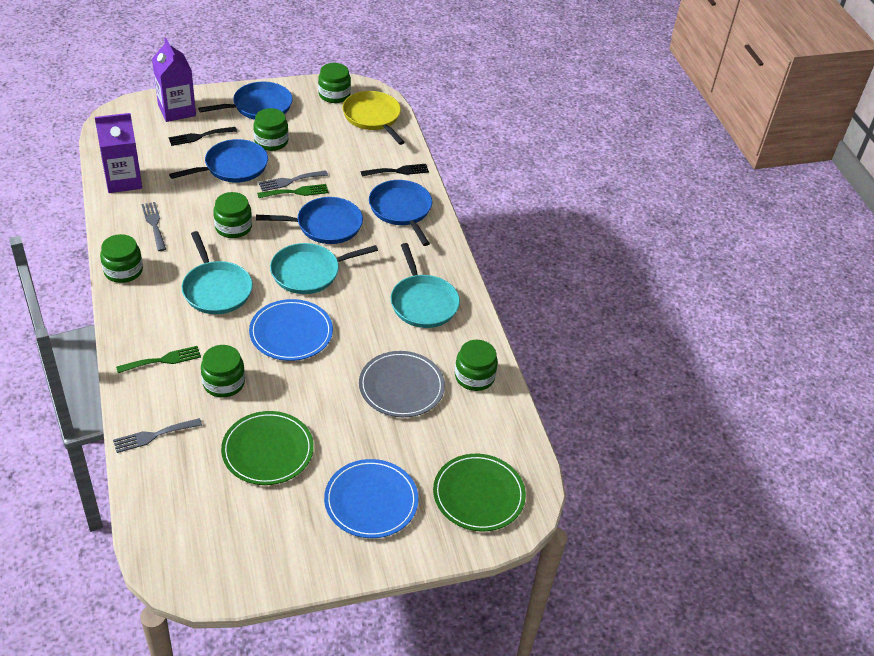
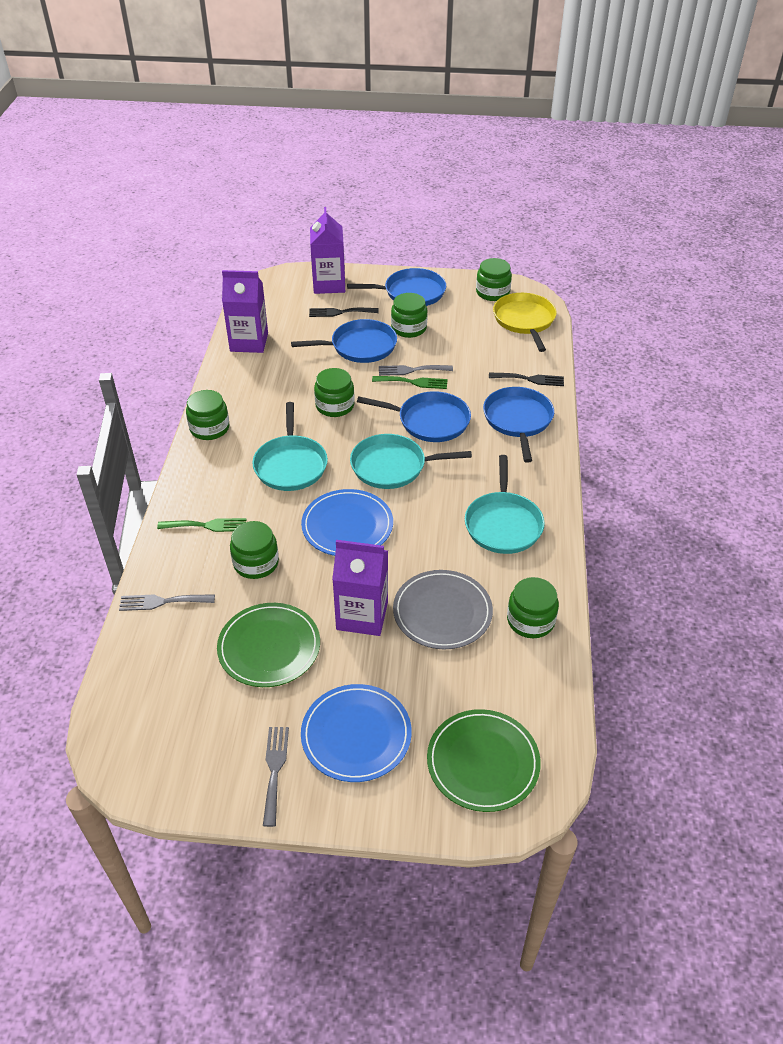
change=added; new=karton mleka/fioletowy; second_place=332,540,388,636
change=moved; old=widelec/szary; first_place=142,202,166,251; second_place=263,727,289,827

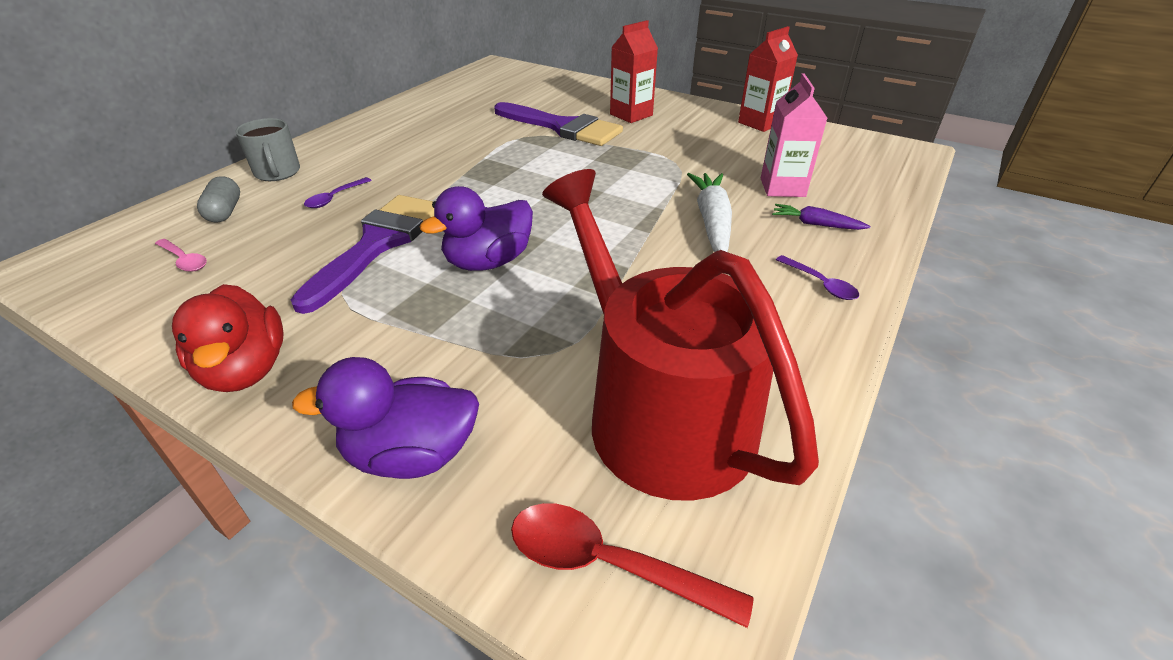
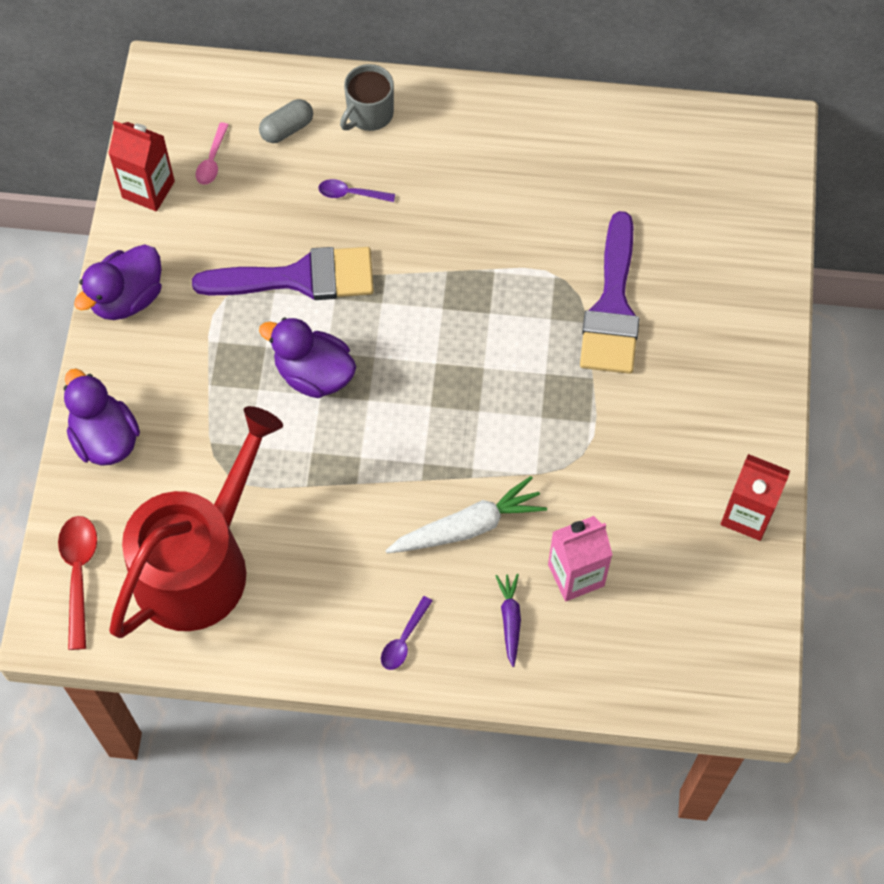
change=moved; old=karton mleka/czerwony; first_place=610,20,658,123; second_place=108,121,175,211
change=recoloured; old=kaczka/czerwony; new=kaczka/fioletowy; first_place=172,284,284,392; second_place=74,245,162,320

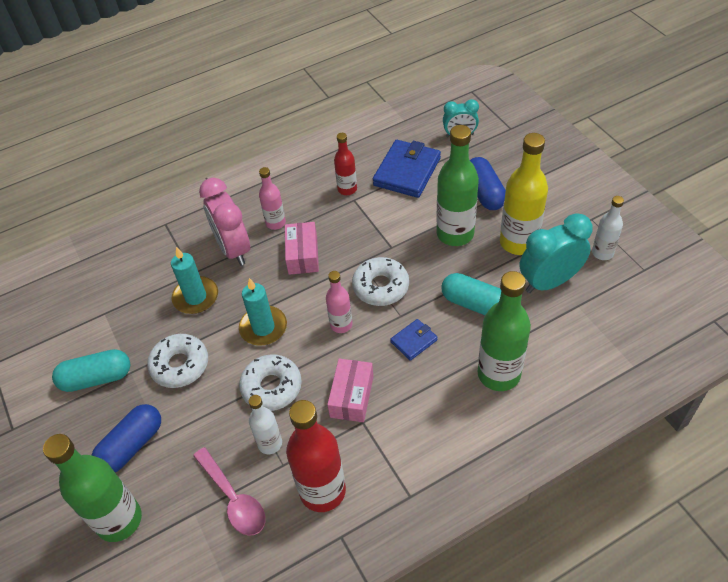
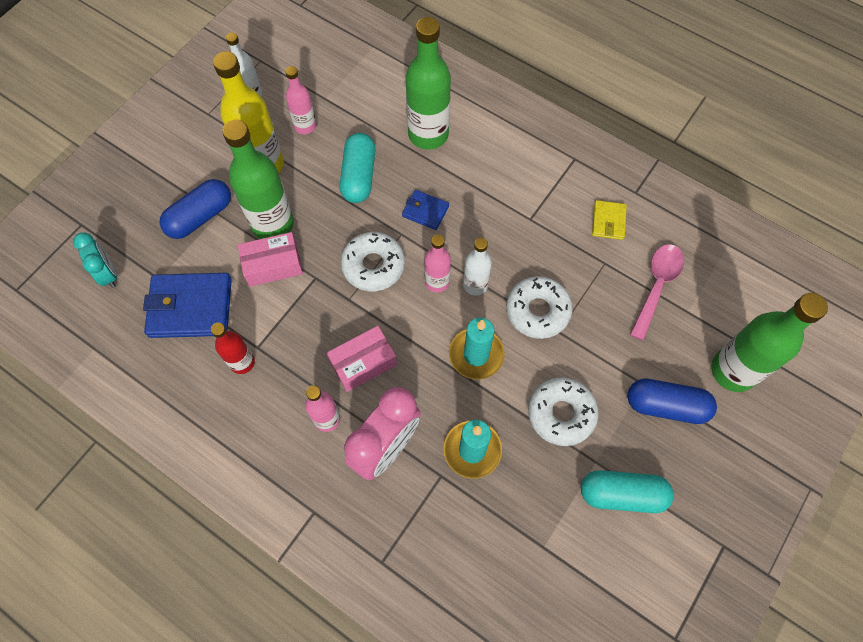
change=moved; old=butelka/biały; first_place=249,395,282,454; second_place=463,238,492,296
change=moved; old=pudełko/różowy; first_place=327,359,374,422; second_place=238,232,303,287
change=replaced; old=butelka/czerwony; new=portfel/żółty; first_place=286,400,346,512; second_place=592,200,627,240
change=replaced; old=budzik/turkusowy; new=butelka/różowy; first_place=519,213,593,293; second_place=285,66,316,134
change=turned; old=kapsułka/turkusowy; first_place=52,349,130,392; second_place=581,470,674,513; degrees=-45

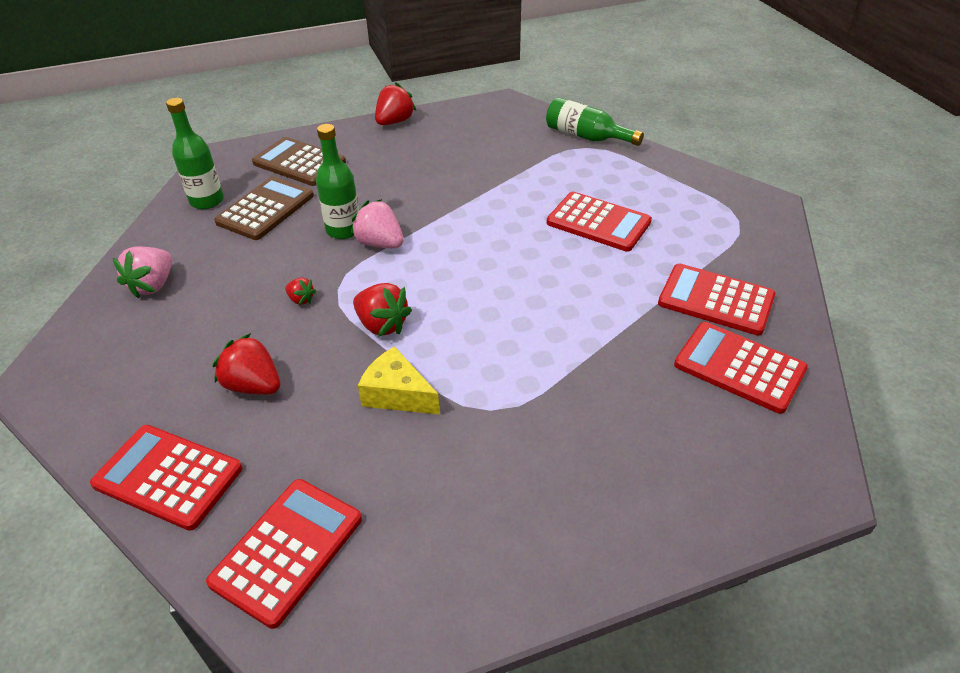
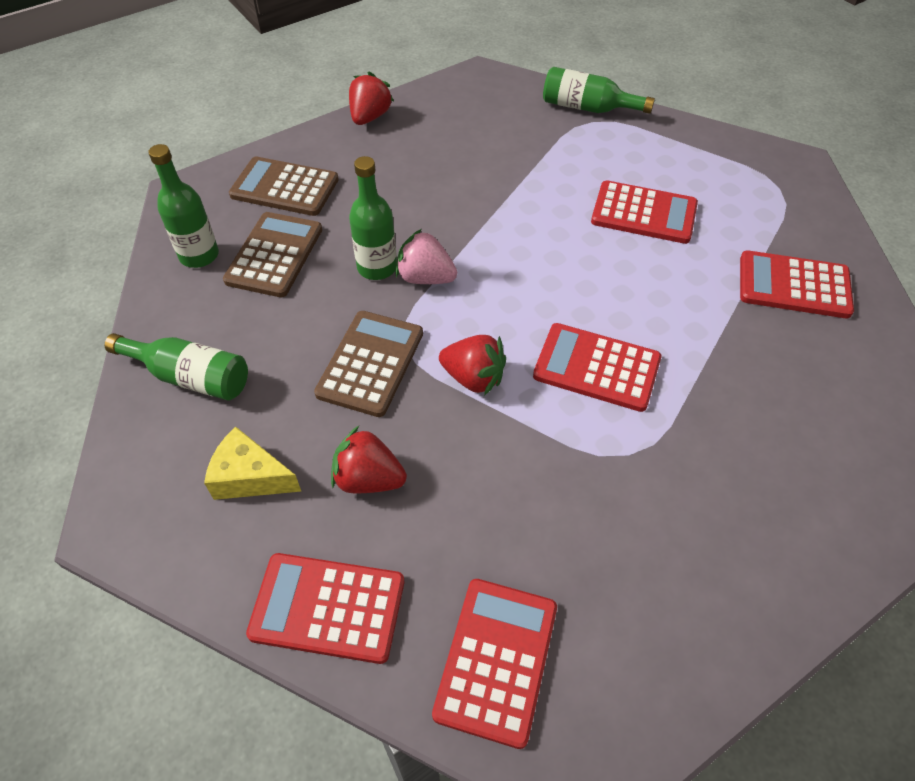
change=moved; old=ser/żółty; first_place=358,346,440,415; second_place=204,427,301,500
change=moved; old=kalkulator/czerwony; first_place=674,322,808,414; second_place=533,323,661,412
change=replaced; old=truskawka/różowy; new=butelka/zielony; first_place=113,246,172,299; second_place=105,333,248,401
change=replaced; old=truskawka/czerwony; new=kalkulator/brązowy; first_place=285,277,316,305; second_place=314,311,423,417

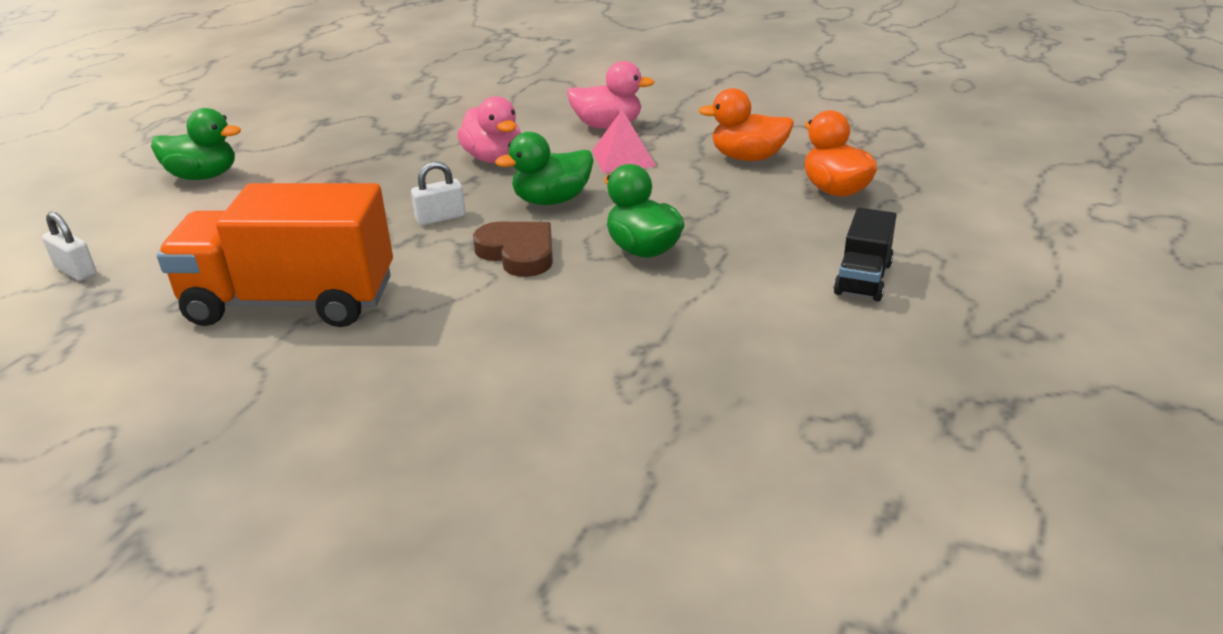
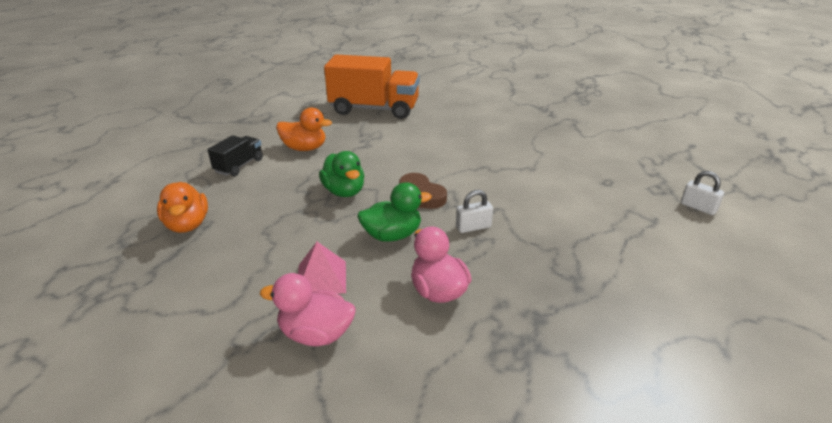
change=removed; old=kaczka/zielony; first_place=151,108,241,180
change=moved; old=ciężarówka/pomarańczowy; first_place=157,183,393,327; second_place=324,55,420,119
change=moved; old=kaczka/pomarańczowy; first_place=698,88,794,161; second_place=276,107,332,151

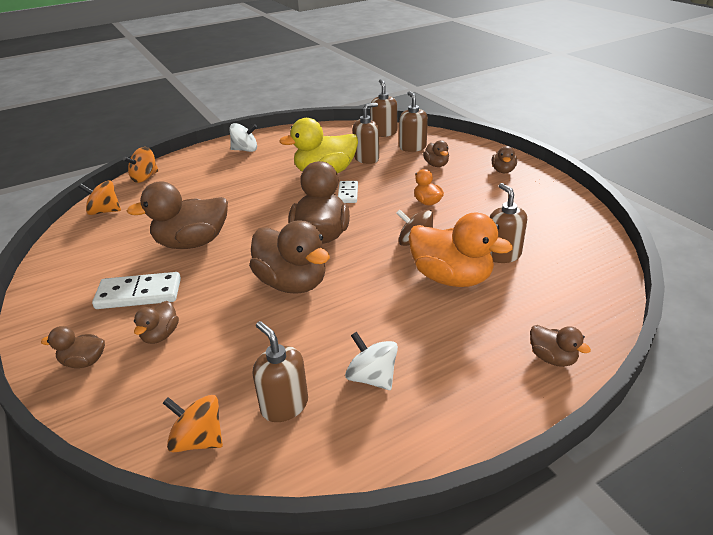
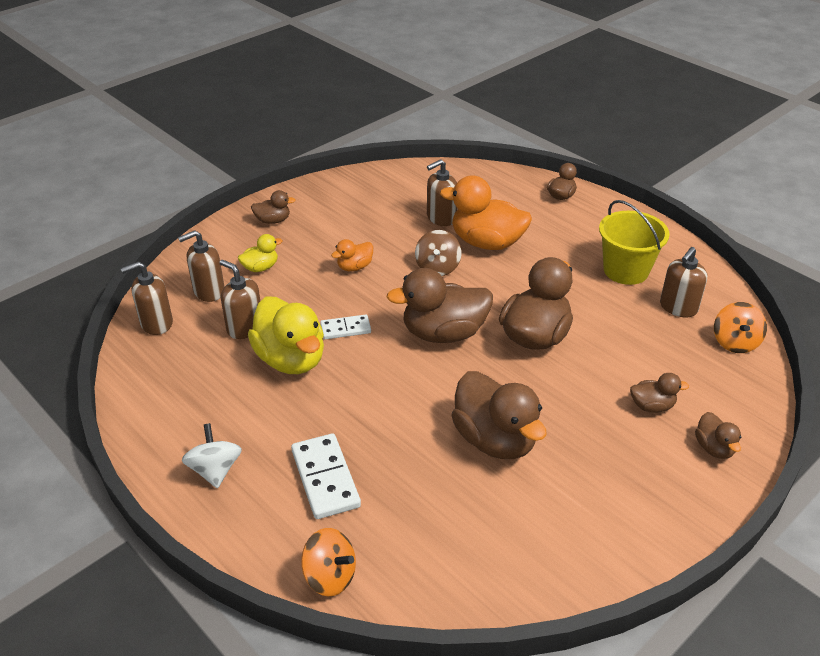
change=removed; old=bączek/pomarańczowy; first_place=79,180,121,215
change=moved; old=kostka domina/biały; first_place=92,272,181,309; second_place=291,433,361,519
change=replaced; old=bączek/biały; new=wiadro/żółty; first_place=345,332,398,390; second_place=599,200,670,285
change=recoloured; old=kaczka/brązowy; new=kaczka/żółty; first_place=423,140,449,167; second_place=238,234,283,272
change=turned; old=kaczka/pomarańczowy; first_place=408,213,513,287; second_place=440,175,532,250; degrees=-90

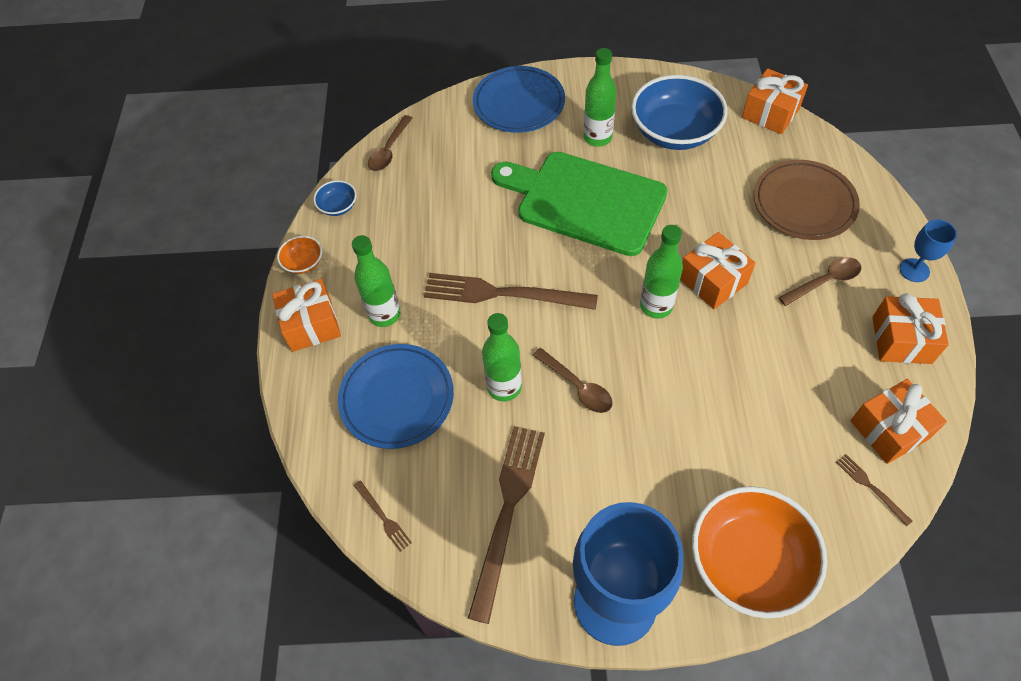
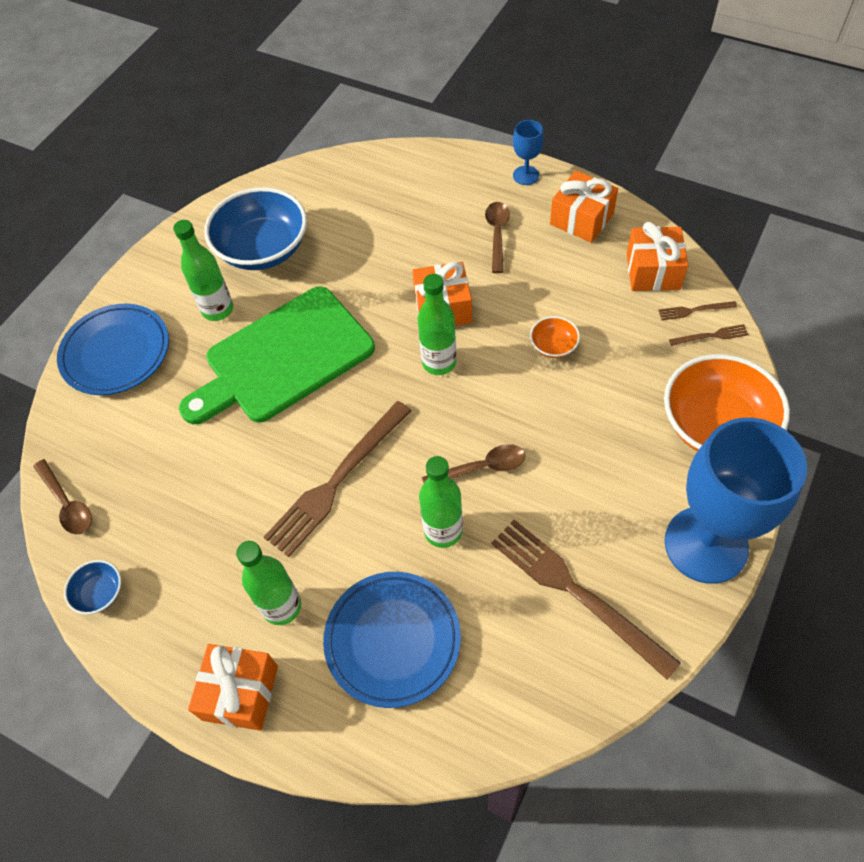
change=removed; old=prezent/pomarańczowy; first_place=742,68,808,134
change=removed; old=talerz/brązowy; first_place=754,160,860,240
change=moved; old=miska/pomarańczowy; first_place=277,236,322,274; second_place=530,316,580,358
change=moved; old=widelec/brązowy; first_place=354,480,412,552; second_place=669,324,749,346

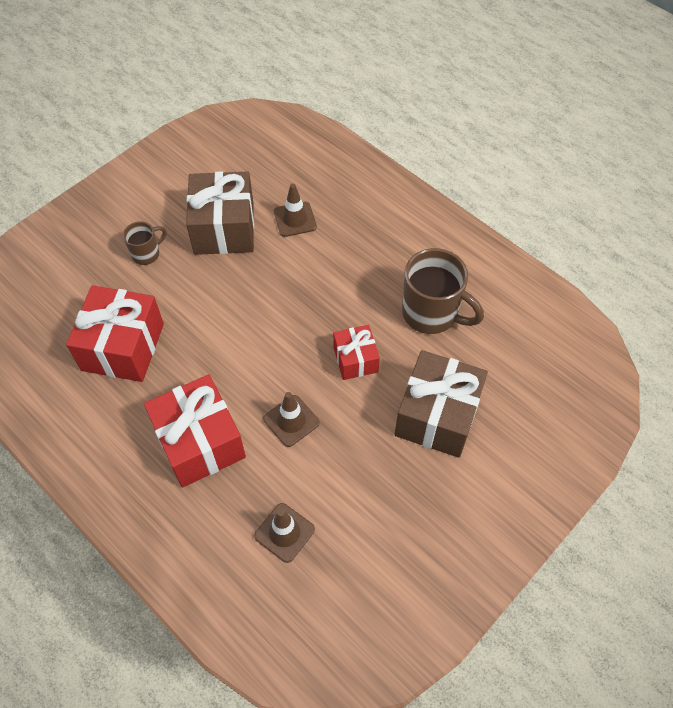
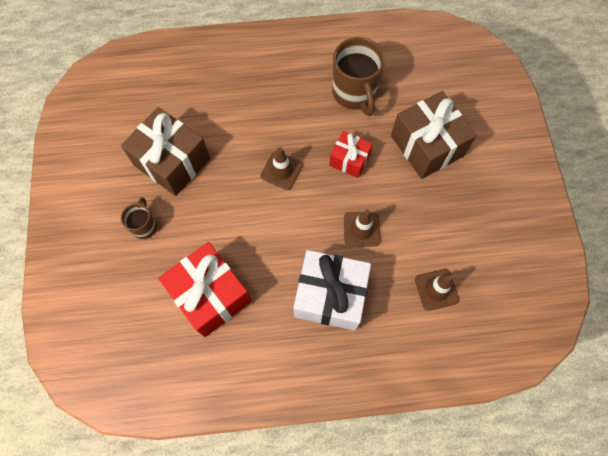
change=moved; old=pachołek/brązowy; first_place=274,184,317,237; second_place=261,147,303,190
change=recoloured; old=prezent/czerwony; new=prezent/biały; first_place=144,374,246,488; second_place=293,250,371,331
change=turned; old=kubek/brązowy; first_place=402,248,484,334; second_place=332,37,385,116; degrees=90

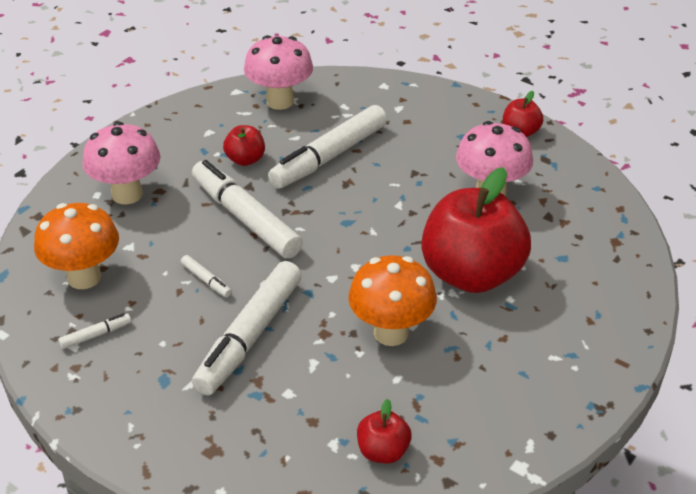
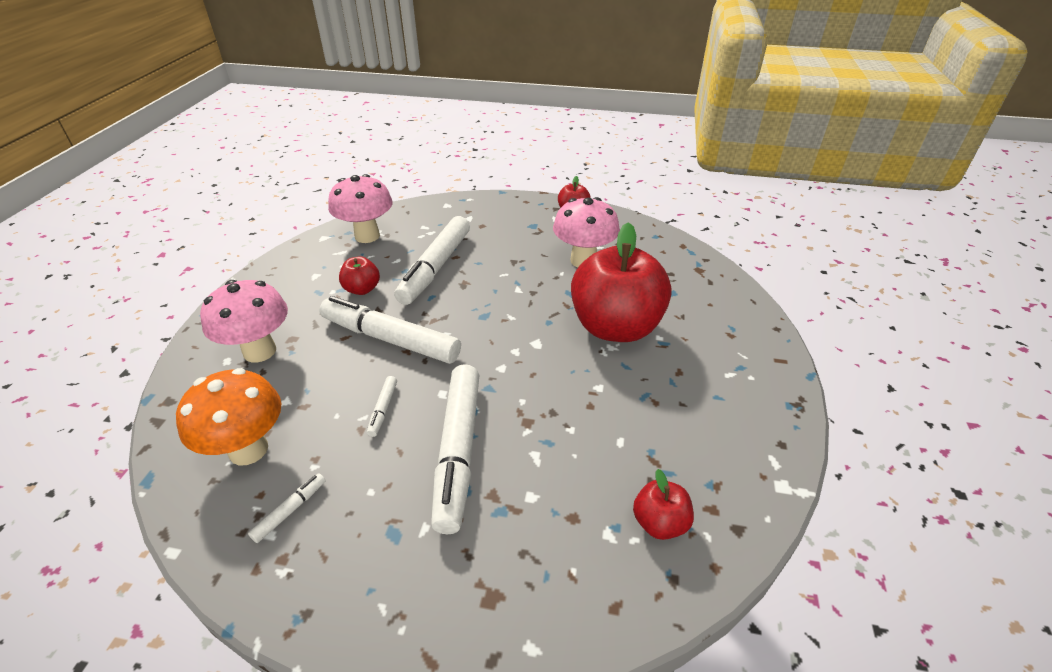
change=removed; old=grzyb/pomarańczowy; first_place=348,255,437,346
change=turned; old=flamaster/biały; first_place=181,255,232,297; second_place=367,376,397,437; degrees=75

